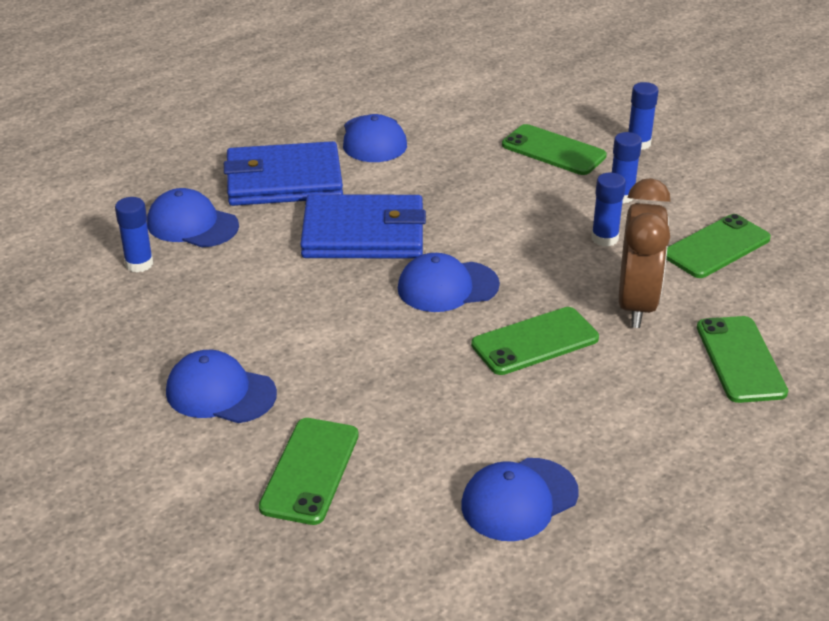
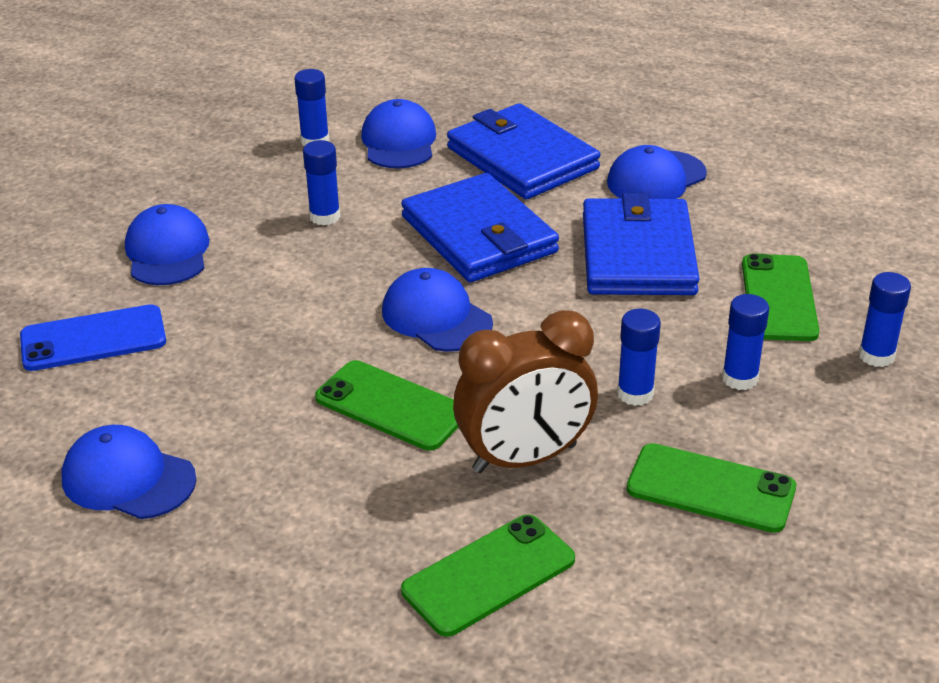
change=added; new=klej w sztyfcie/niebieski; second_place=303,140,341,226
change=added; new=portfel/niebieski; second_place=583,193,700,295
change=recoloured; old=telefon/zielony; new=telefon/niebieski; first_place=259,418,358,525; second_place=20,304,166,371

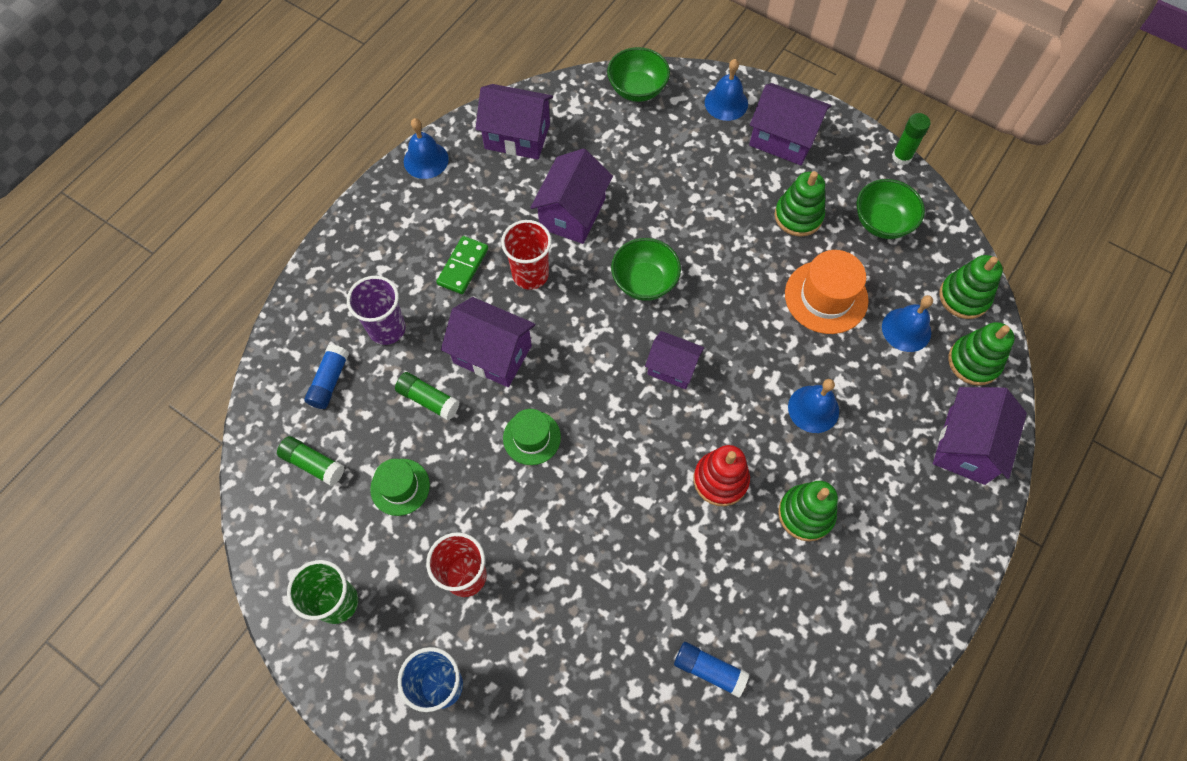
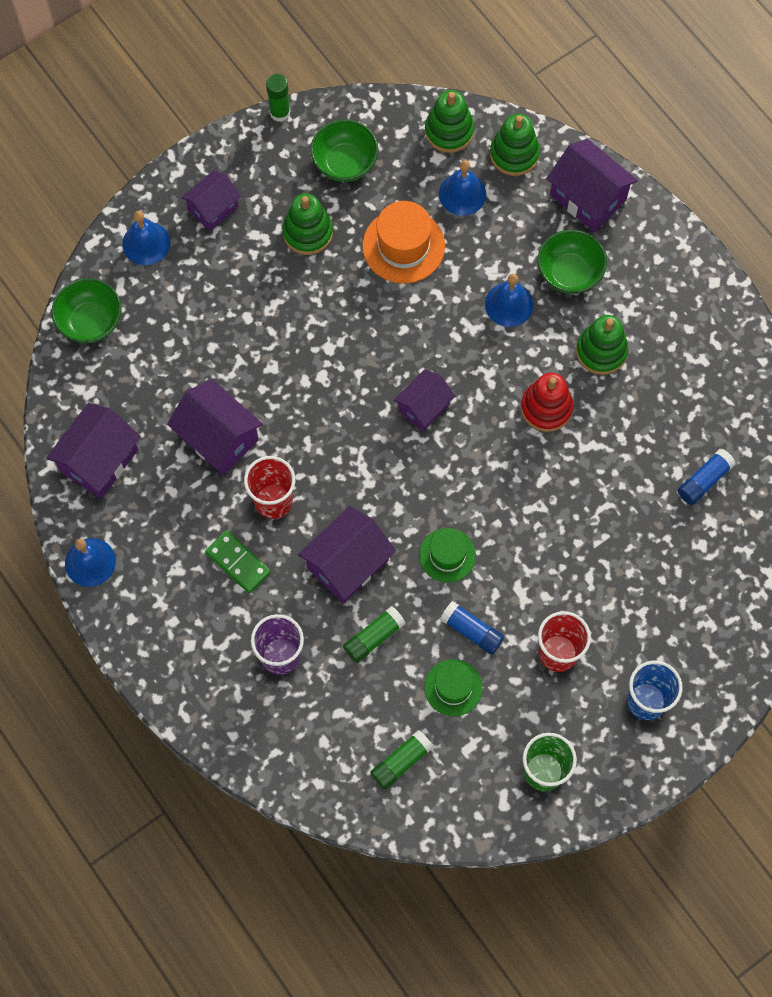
change=moved; old=klej w sztyfcie/niebieski; first_place=304,344,349,409; second_place=440,601,505,655
change=moved; old=miska/zielony; first_place=611,238,681,301; second_place=538,230,607,294
change=resized; old=domek/fioletowy; first_place=749,83,831,165; second_place=181,170,241,231; factor=0.66

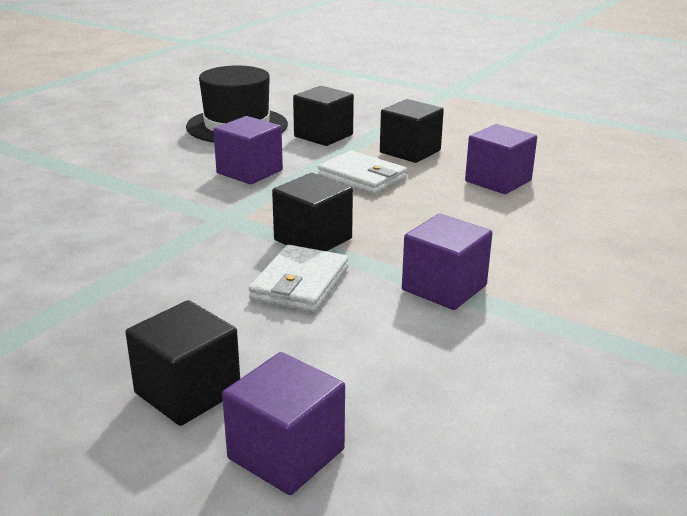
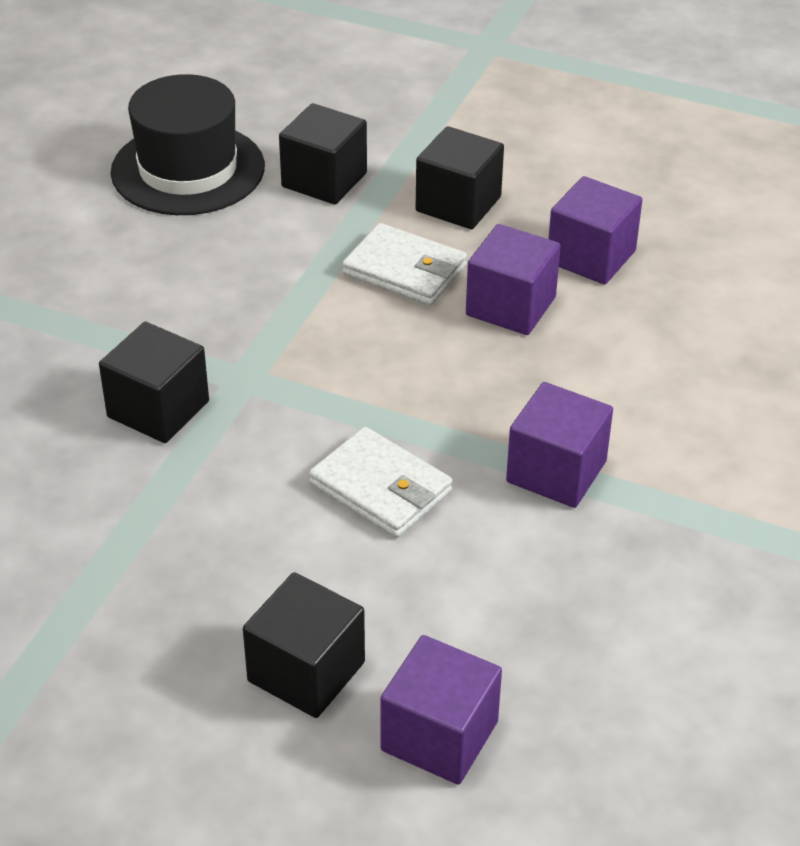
change=moved; old=sześcian/fioletowy; first_place=213,116,283,184; second_place=466,224,561,335
change=moved; old=sześcian/czarny; first_place=272,173,353,251; second_place=99,322,209,443
change=turned; old=portfel/biały; first_place=249,245,348,313; second_place=309,427,452,538; degrees=-60

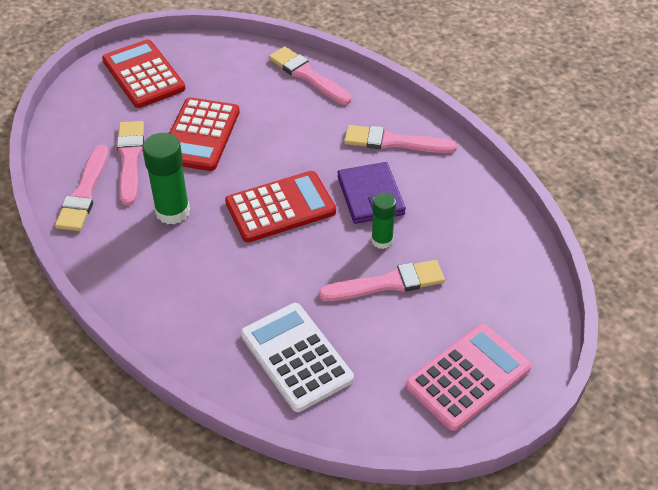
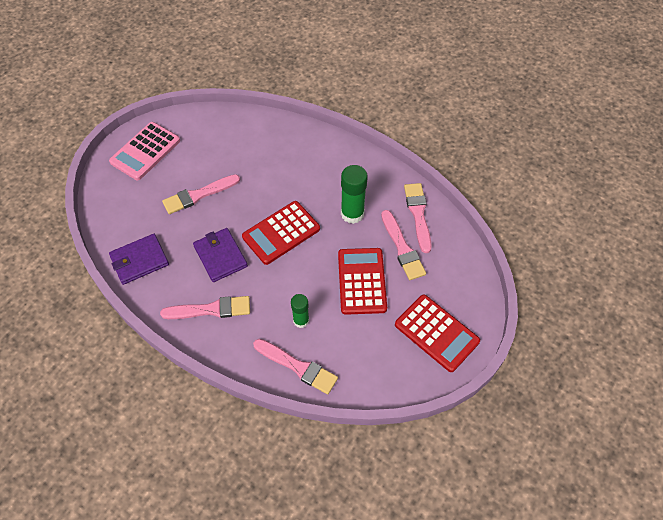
change=removed; old=kalkulator/biały; first_place=241,303,354,412
change=added; new=portfel/fioletowy; second_place=109,234,169,285
change=moved; old=klej w sztyfcie/zielony; first_place=371,193,396,249; second_place=291,294,309,328

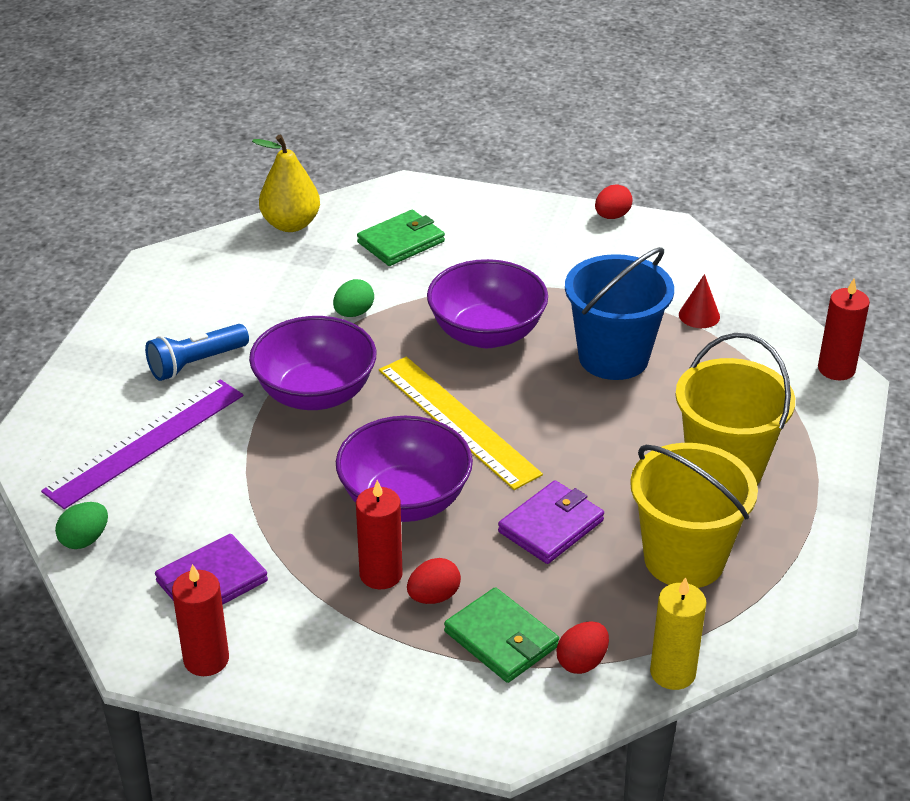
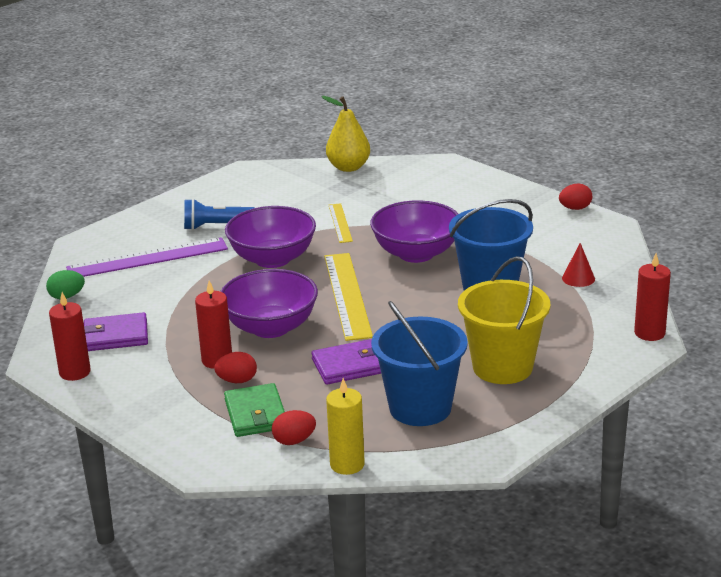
change=removed; old=portfel/zielony; first_place=357,210,445,266
change=replaced; old=jajko/zielony; new=linijka/żółty; first_place=333,279,374,317; second_place=329,203,353,243
change=recoloured; old=wiadro/żółty; new=wiadro/niebieski; first_place=630,443,758,588; second_place=371,301,468,426

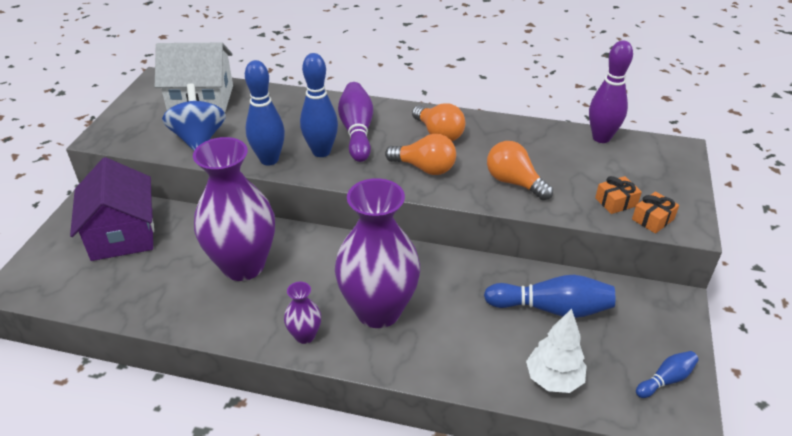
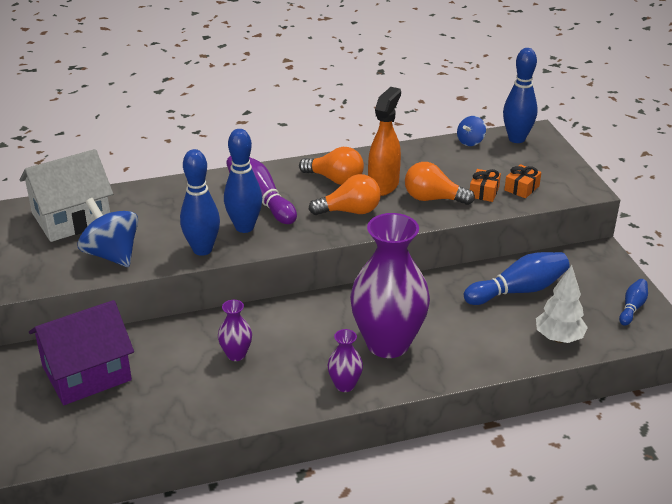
change=added; new=spryskiwacz/pomarańczowy; second_place=368,87,401,196
change=added; new=kręgiel/niebieski; second_place=503,48,538,143
change=moved; old=prezent/pomarańczowy; first_place=632,191,679,234; second_place=470,169,501,202
change=replaced; old=kręgiel/fioletowy; new=bączek/niebieski; first_place=589,40,633,143; second_place=457,116,486,146
change=turned; old=domek/fioletowy; first_place=70,157,154,261; second_place=29,300,134,405; degrees=-75
change=resized; old=wazon/fioletowy; first_place=193,137,275,281; second_place=218,300,252,361; factor=0.43

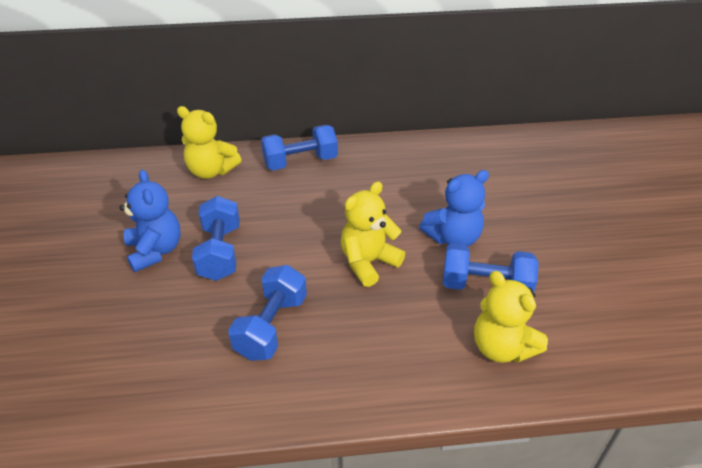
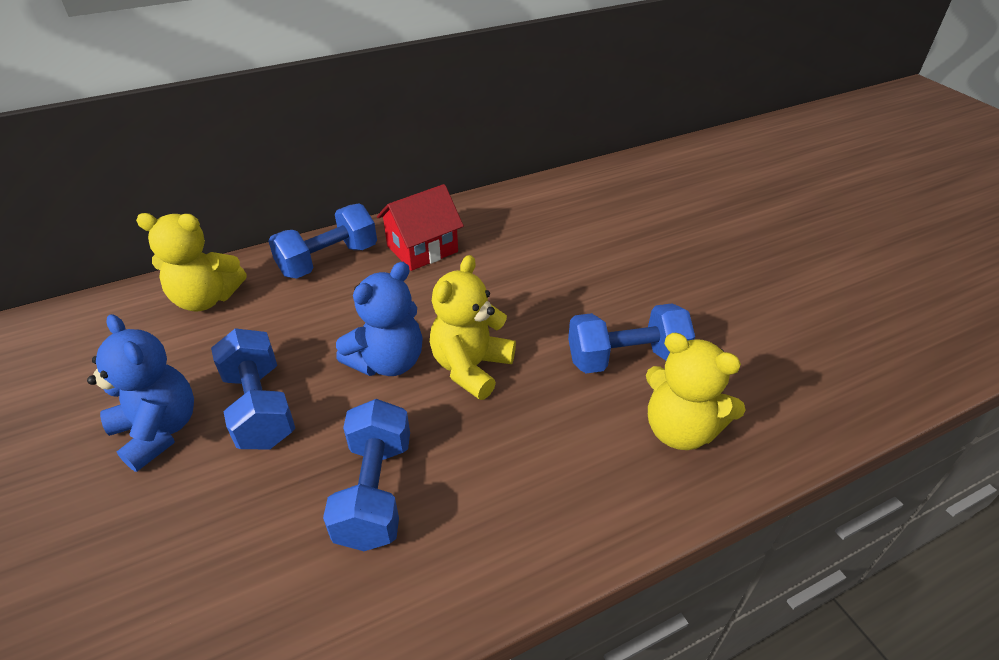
change=added; new=domek/czerwony; second_place=377,184,464,271
change=moved; old=miś/niebieski; first_place=419,170,489,247; second_place=336,262,423,376

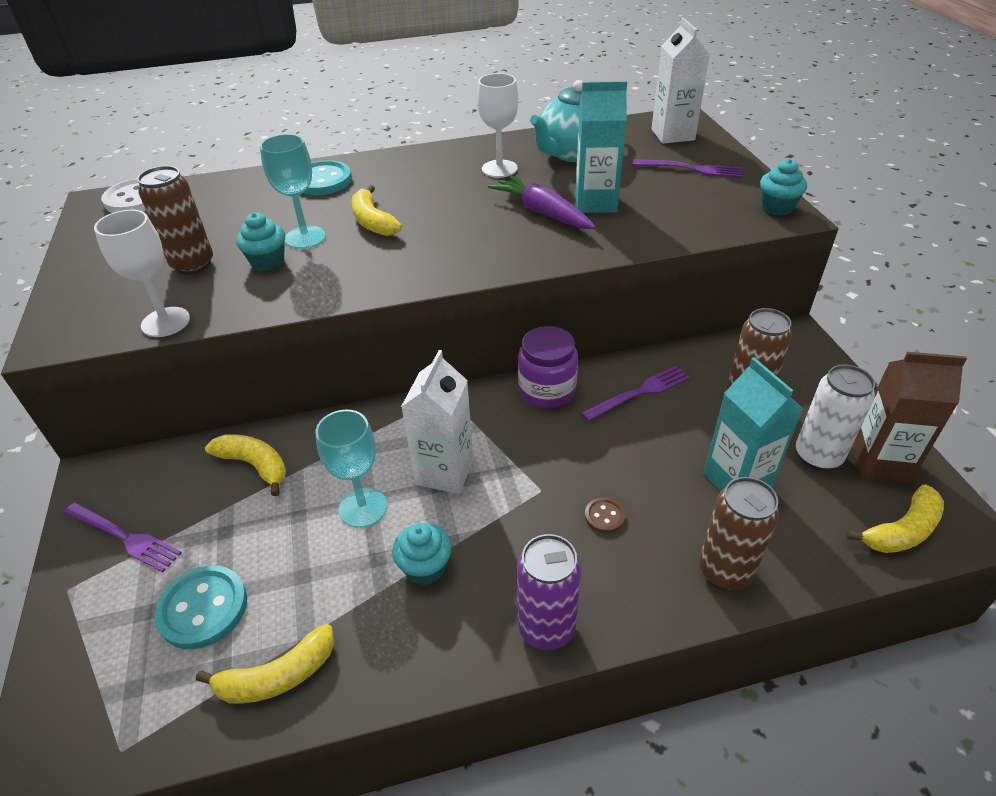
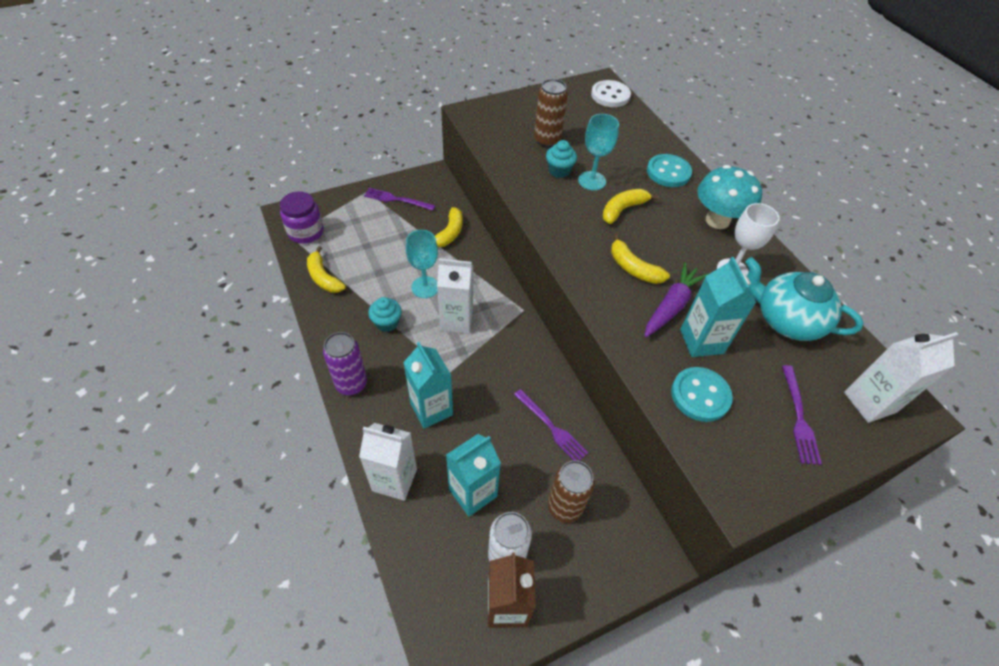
change=removed; old=kielich/biały; first_place=94,210,190,337
change=removed; old=muffinka/turkusowy; first_place=760,159,807,216
change=added; new=grzyb/turkusowy; second_place=697,165,762,229
change=moved; old=guzik/turkusowy; first_place=154,565,247,649; second_place=671,367,733,422
change=moved; old=słoik/fioletowy; first_place=518,326,578,408; second_place=280,192,324,244
change=moved; old=banan/żółty; first_place=846,485,944,553; second_place=611,234,670,284
change=replaced; old=guzik/brązowy; new=karton mleka/turkusowy; first_place=585,497,625,533; second_place=403,342,453,429
change=replaced; old=puszka/brązowy; new=karton mleka/biały; first_place=699,477,779,590; second_place=359,423,417,501
change=turned; old=widelec/fioletowy; first_place=64,502,182,572; second_place=364,188,435,211; degrees=90

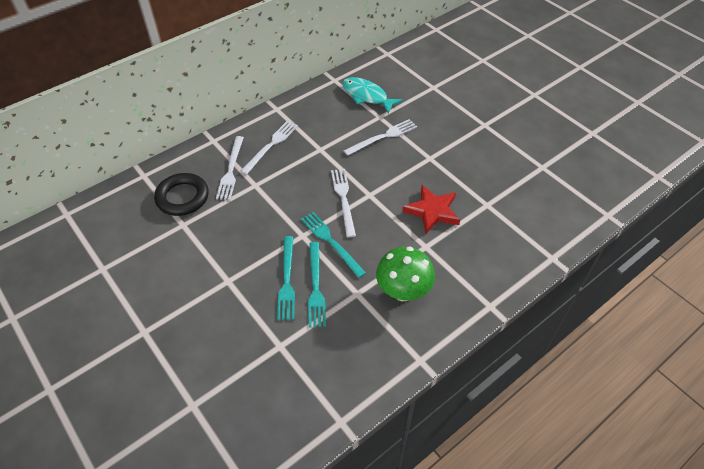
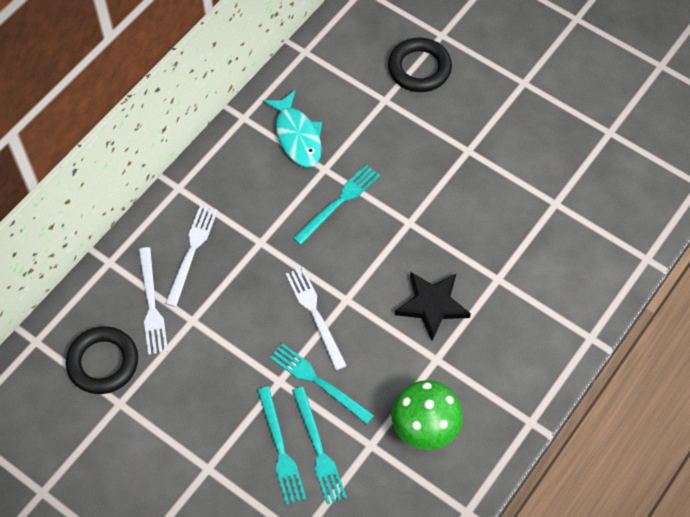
change=added; new=pierścień/czarny; second_place=388,38,452,92
change=recoloured; old=widelec/biały; new=widelec/turkusowy; first_place=344,119,417,156; second_place=293,164,380,245
change=recoloured; old=gwiazda/czerwony; new=gwiazda/czarny; first_place=402,185,460,234; second_place=395,272,471,341
change=turned; old=ryba/turkusowy; first_place=342,77,403,114; second_place=263,90,322,167; degrees=-135

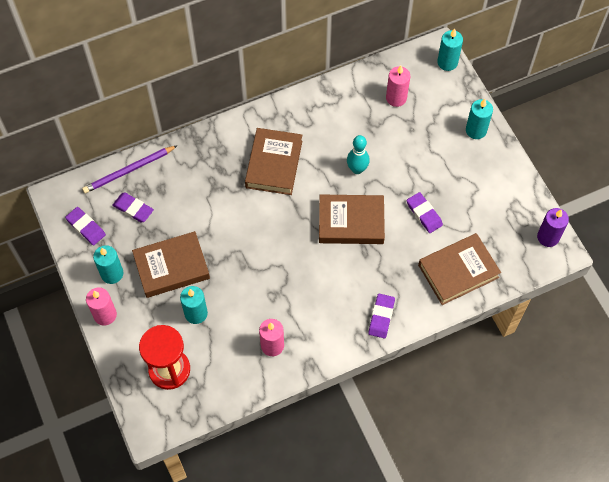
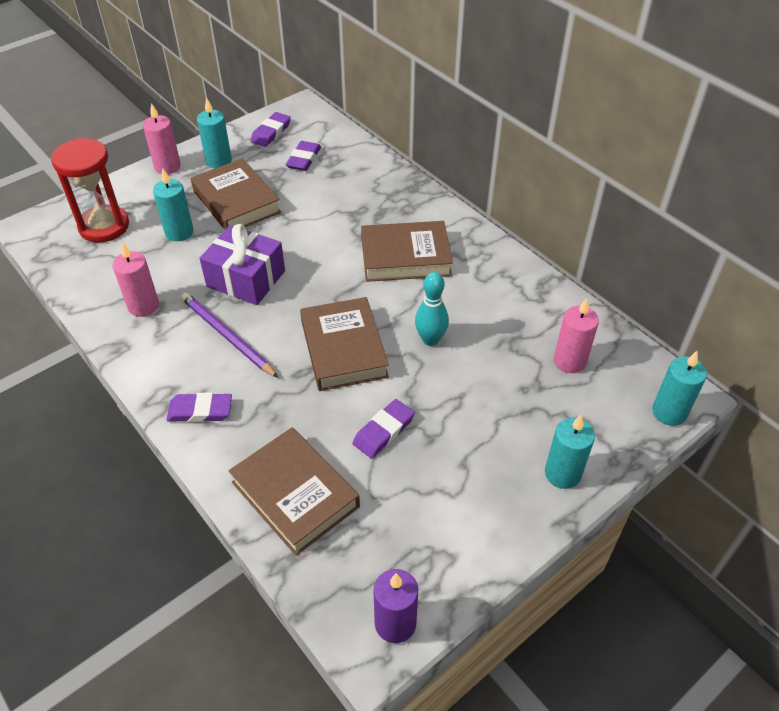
change=added; new=prezent/fioletowy; second_place=200,224,285,305
change=moved; old=ołówek/fioletowy; first_place=82,145,178,193; second_place=181,293,279,378

